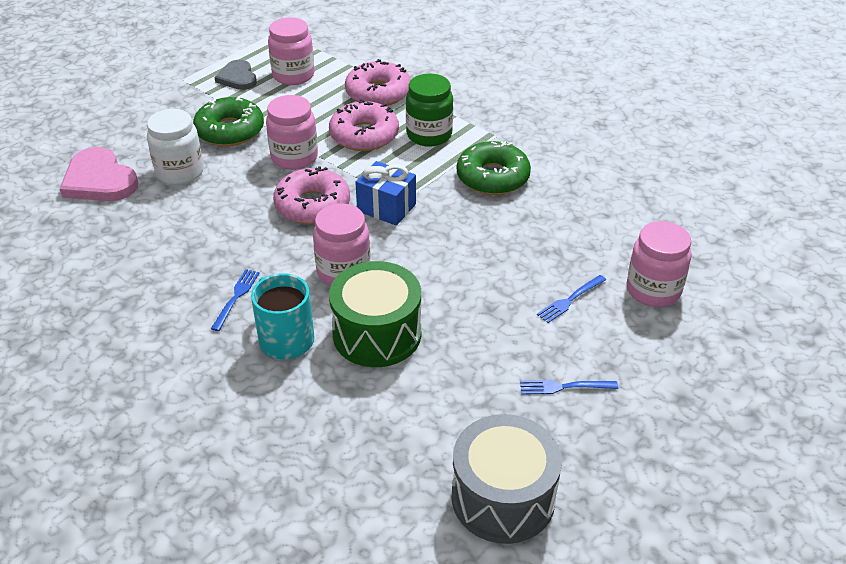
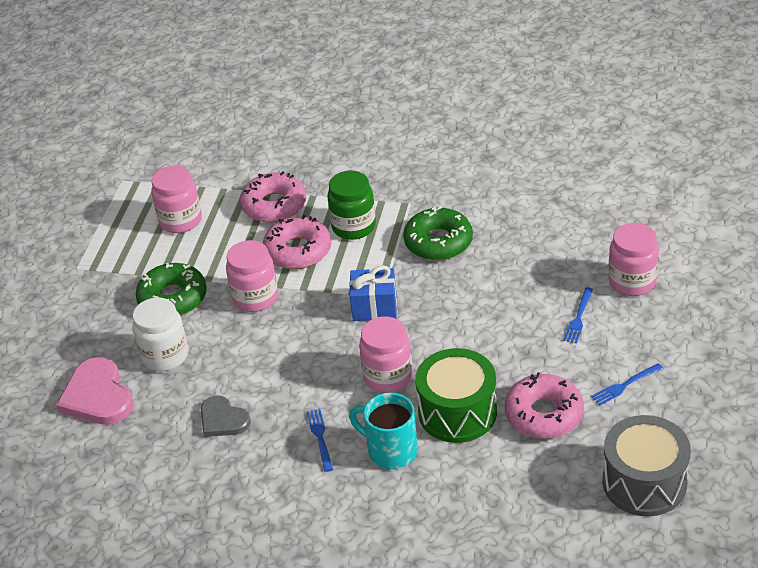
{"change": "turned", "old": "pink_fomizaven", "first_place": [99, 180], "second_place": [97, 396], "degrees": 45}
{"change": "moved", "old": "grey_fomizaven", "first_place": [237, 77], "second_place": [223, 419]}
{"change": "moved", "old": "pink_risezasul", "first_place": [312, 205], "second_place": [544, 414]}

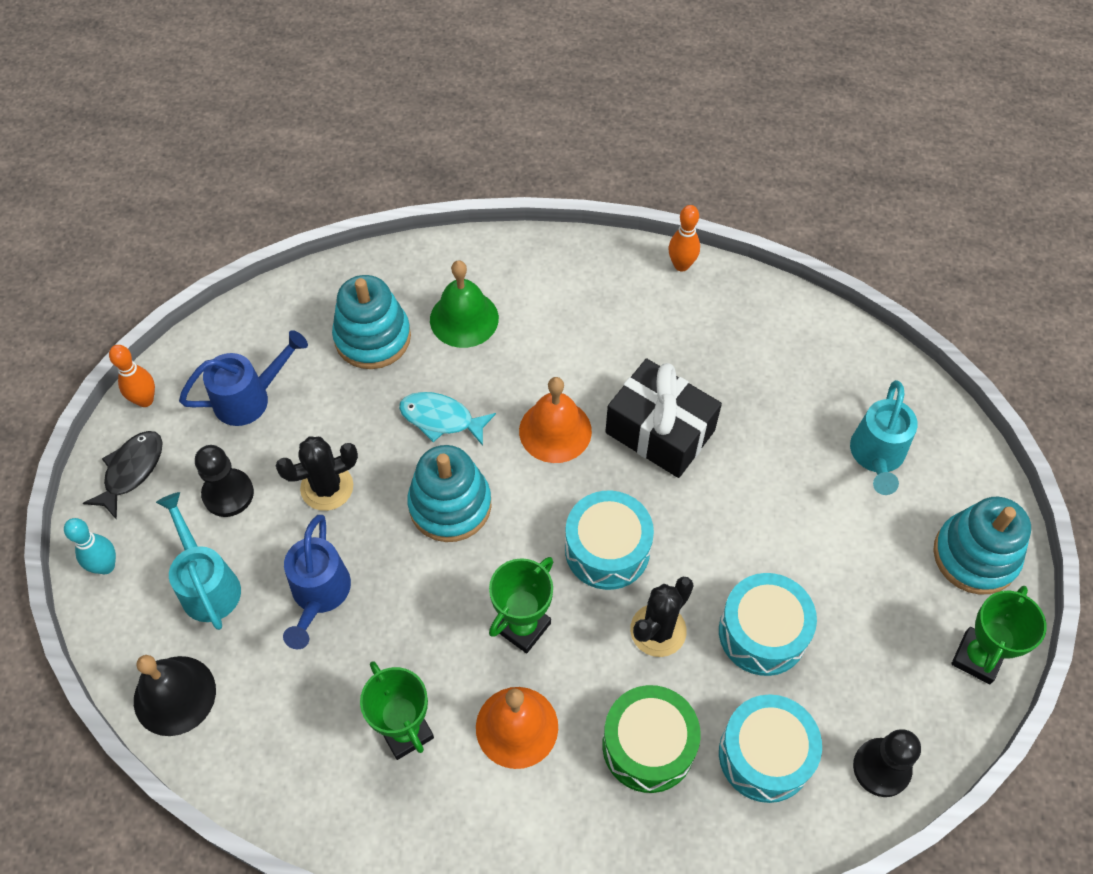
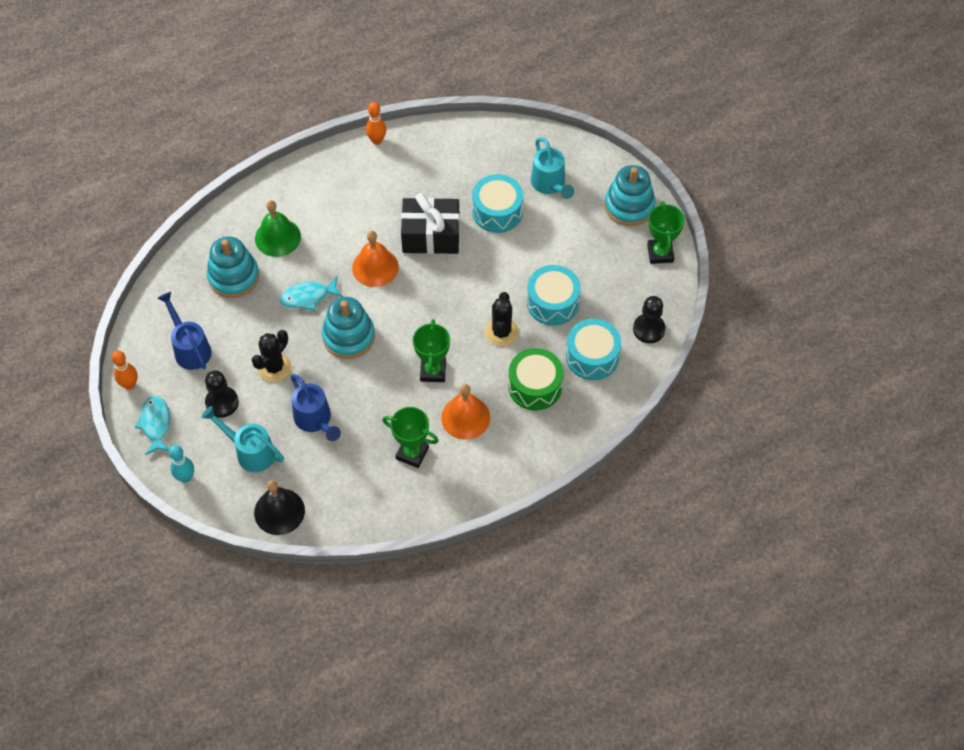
{"change": "recoloured", "old": "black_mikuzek", "new": "turquoise_mikuzek", "first_place": [131, 471], "second_place": [156, 424]}
{"change": "turned", "old": "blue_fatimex", "first_place": [249, 398], "second_place": [190, 348], "degrees": -60}
{"change": "moved", "old": "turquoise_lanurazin", "first_place": [607, 549], "second_place": [497, 211]}

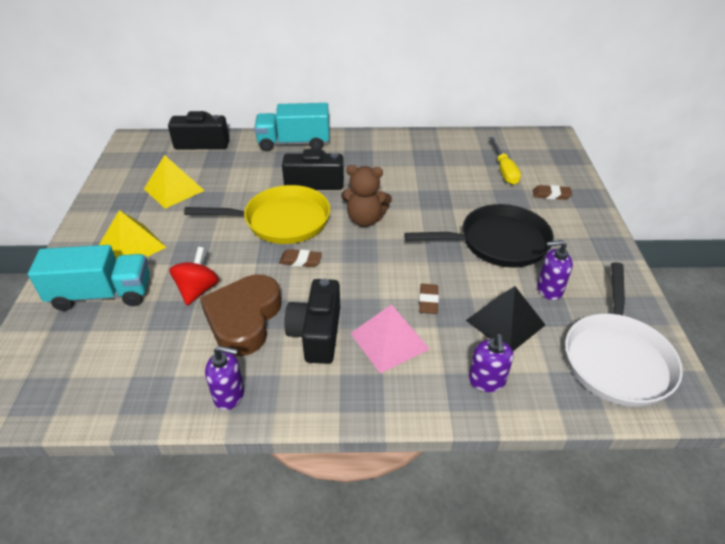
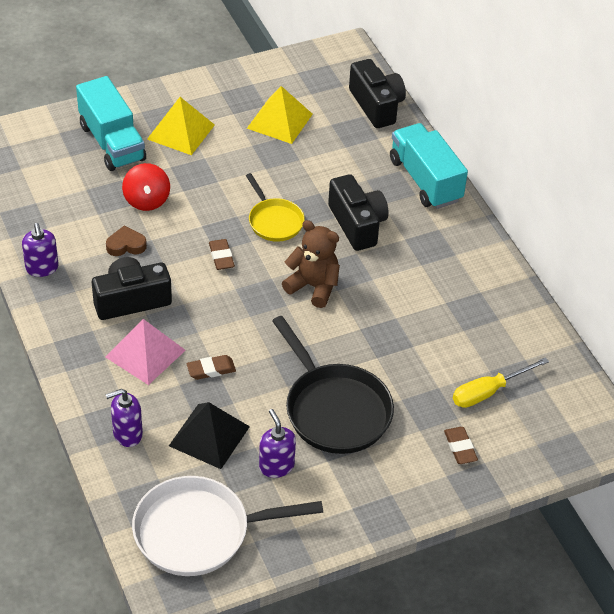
{"change": "turned", "old": "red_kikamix", "first_place": [198, 290], "second_place": [147, 200], "degrees": 90}
{"change": "resized", "old": "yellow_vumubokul", "first_place": [281, 221], "second_place": [274, 221], "factor": 0.58}
{"change": "resized", "old": "brown_fomizaven", "first_place": [244, 319], "second_place": [126, 245], "factor": 0.46}
{"change": "turned", "old": "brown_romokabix", "first_place": [365, 219], "second_place": [313, 286], "degrees": 135}

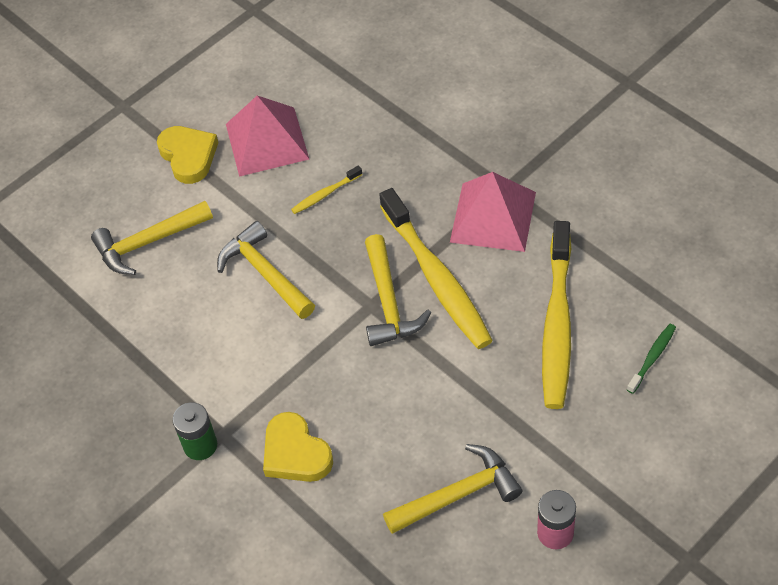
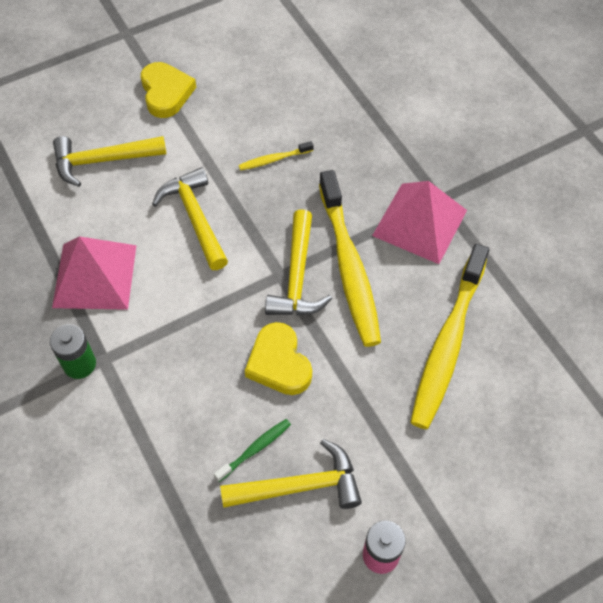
{"change": "moved", "old": "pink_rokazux", "first_place": [267, 141], "second_place": [95, 275]}
{"change": "moved", "old": "yellow_fomizaven", "first_place": [295, 453], "second_place": [279, 363]}
{"change": "moved", "old": "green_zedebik", "first_place": [652, 358], "second_place": [255, 449]}

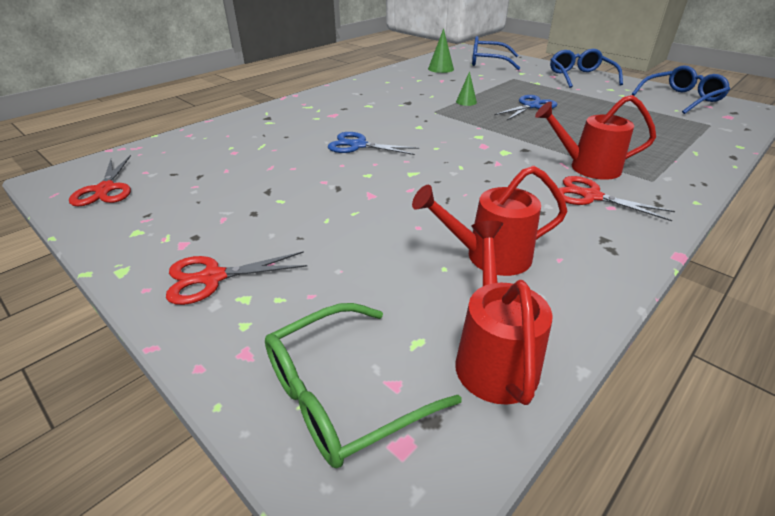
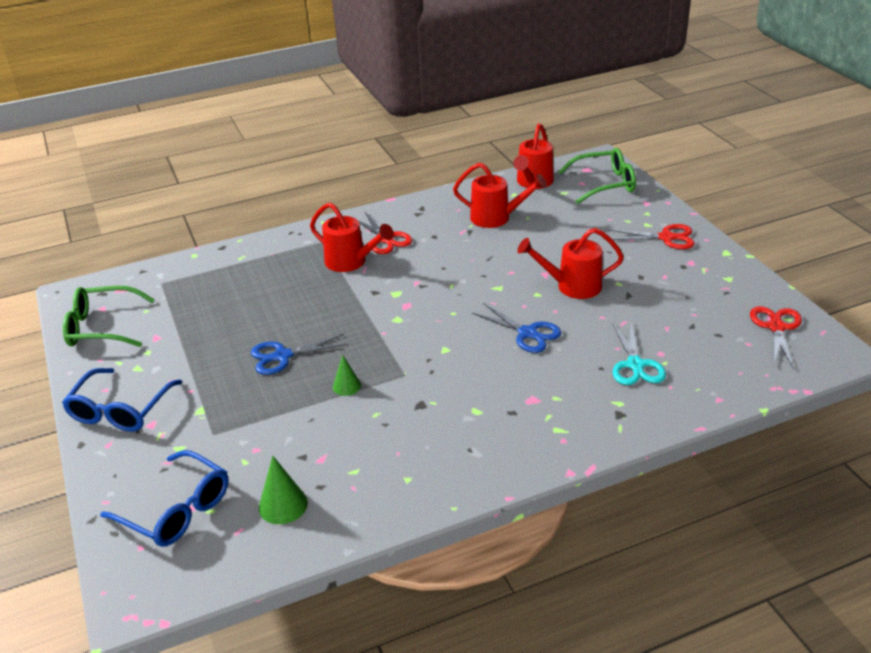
{"change": "recoloured", "old": "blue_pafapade", "new": "green_pafapade", "first_place": [681, 99], "second_place": [102, 327]}
{"change": "added", "new": "red_fatimex", "second_place": [571, 286]}
{"change": "added", "new": "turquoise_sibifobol", "second_place": [635, 365]}

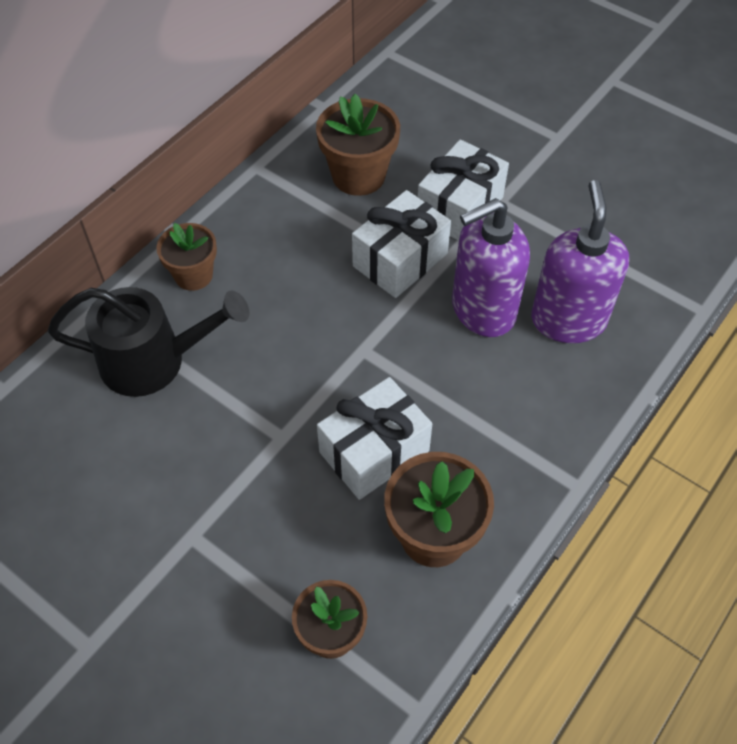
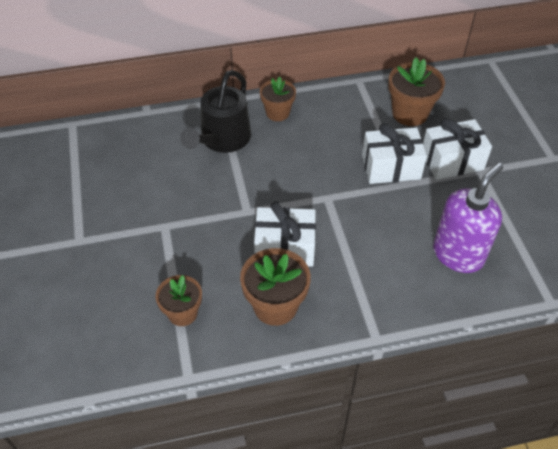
{"change": "turned", "old": "black_fatimex", "first_place": [154, 361], "second_place": [222, 140], "degrees": 75}
{"change": "removed", "old": "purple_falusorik", "first_place": [483, 310]}

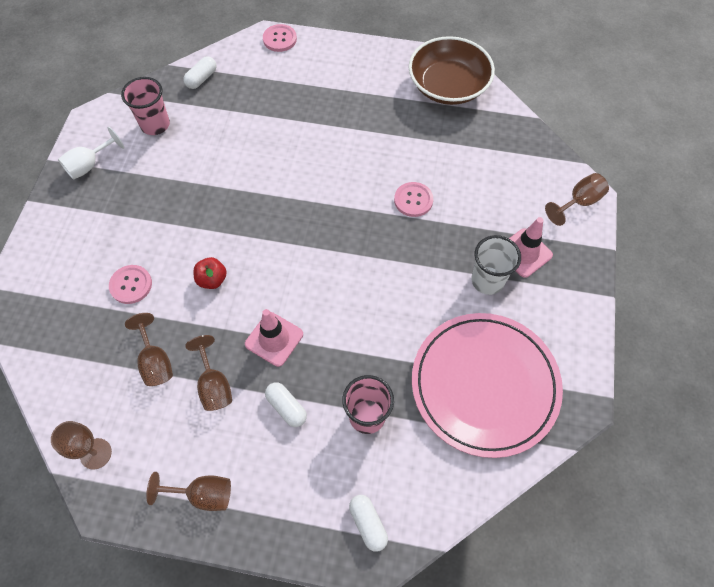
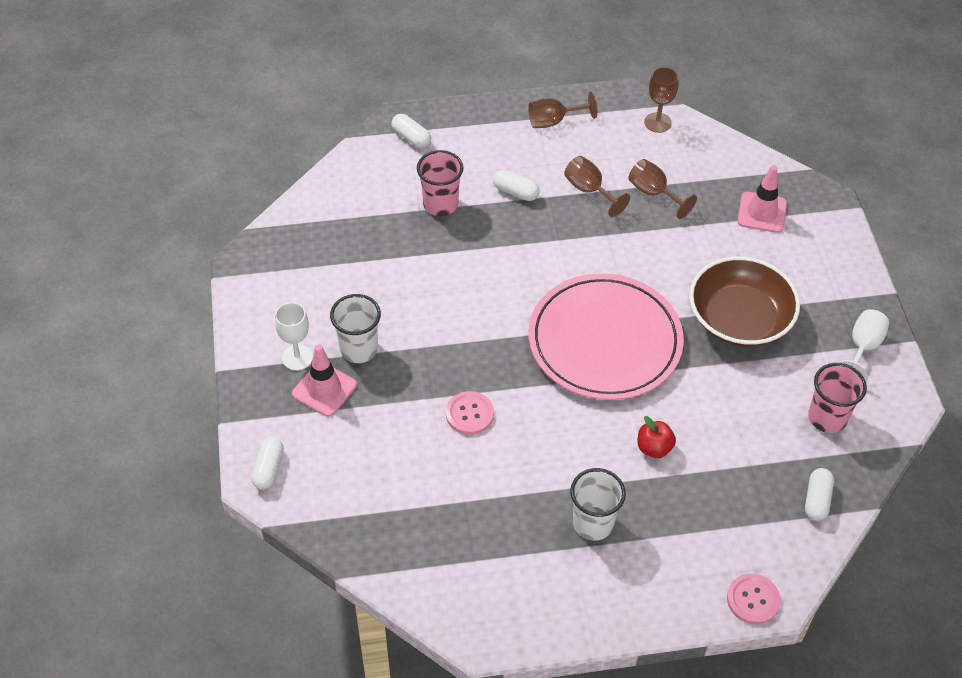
{"change": "removed", "old": "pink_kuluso", "first_place": [131, 285]}
{"change": "moved", "old": "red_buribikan", "first_place": [212, 279], "second_place": [654, 448]}
{"change": "moved", "old": "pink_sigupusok", "first_place": [274, 339], "second_place": [762, 212]}
{"change": "moved", "old": "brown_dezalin", "first_place": [448, 86], "second_place": [739, 318]}
{"change": "moved", "old": "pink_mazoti", "first_place": [484, 385], "second_place": [604, 341]}
{"change": "replaced", "old": "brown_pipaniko", "new": "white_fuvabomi", "first_place": [579, 202], "second_place": [268, 469]}
{"change": "added", "new": "white_pipaniko", "second_place": [297, 357]}
{"change": "added", "new": "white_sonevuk", "second_place": [593, 523]}

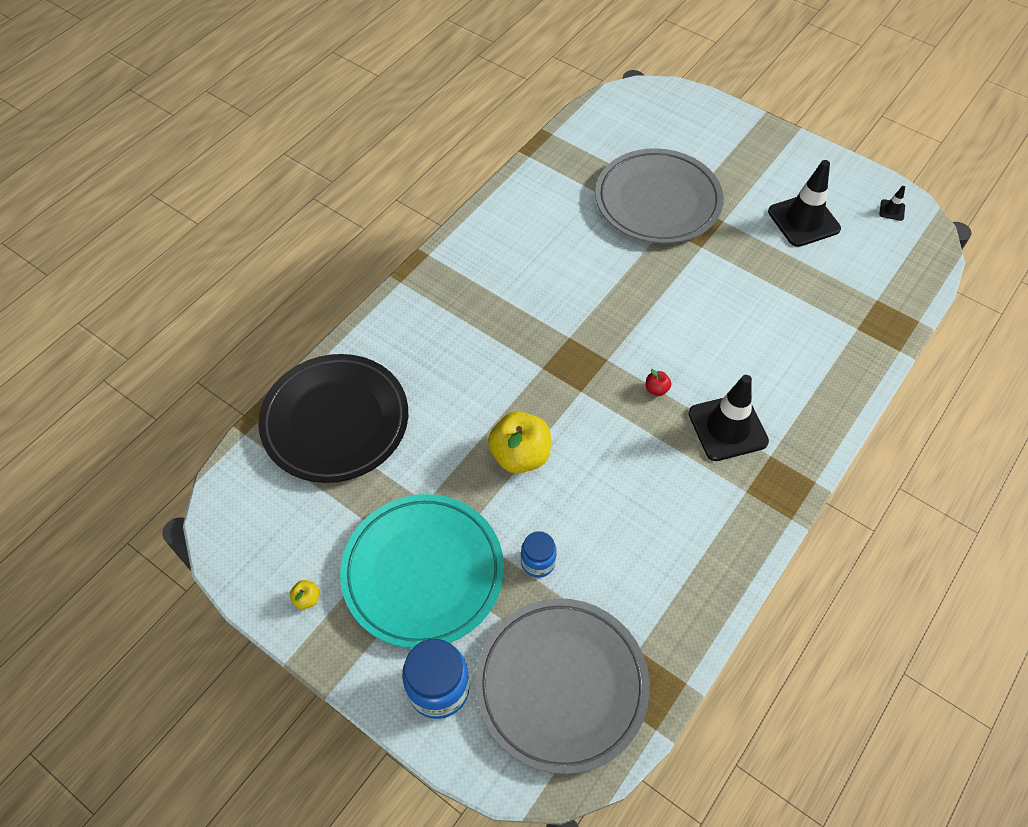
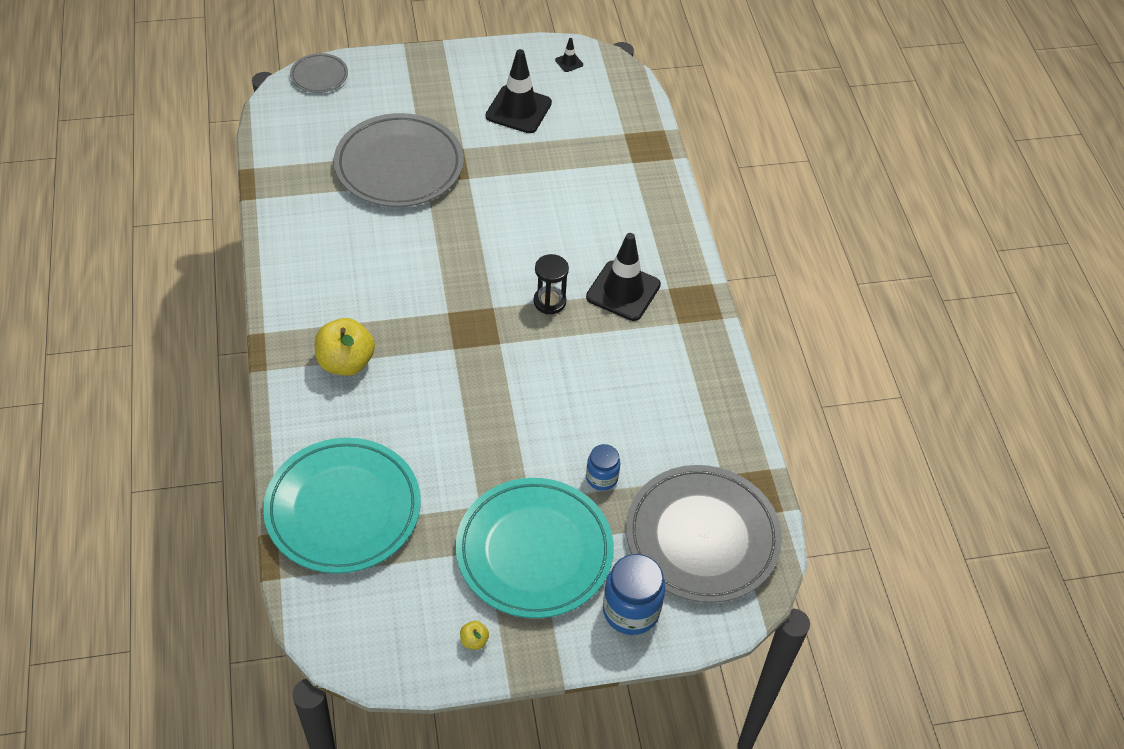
{"change": "recoloured", "old": "black_mazoti", "new": "turquoise_mazoti", "first_place": [335, 421], "second_place": [343, 509]}
{"change": "moved", "old": "yellow_buribikan", "first_place": [520, 455], "second_place": [346, 362]}
{"change": "replaced", "old": "red_buribikan", "new": "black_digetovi", "first_place": [656, 389], "second_place": [549, 302]}
{"change": "added", "new": "grey_mazoti", "second_place": [319, 76]}

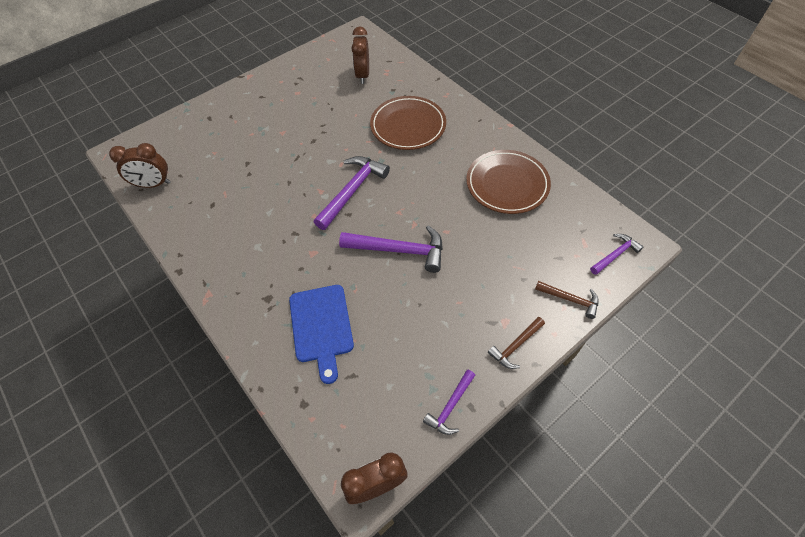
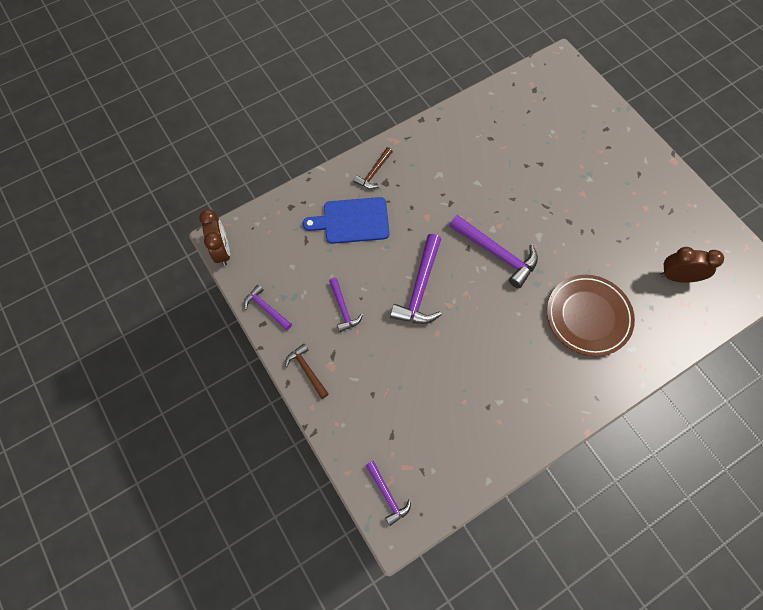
{"change": "removed", "old": "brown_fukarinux", "first_place": [153, 184]}
{"change": "removed", "old": "brown_mazoti", "first_place": [507, 184]}
{"change": "moved", "old": "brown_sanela", "first_place": [570, 299], "second_place": [374, 172]}
{"change": "added", "new": "purple_sanela", "second_place": [343, 308]}

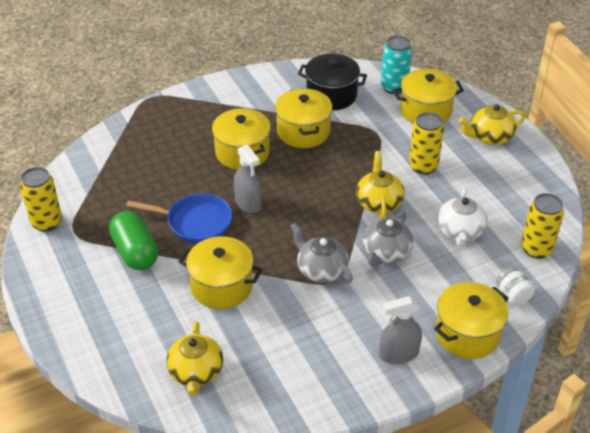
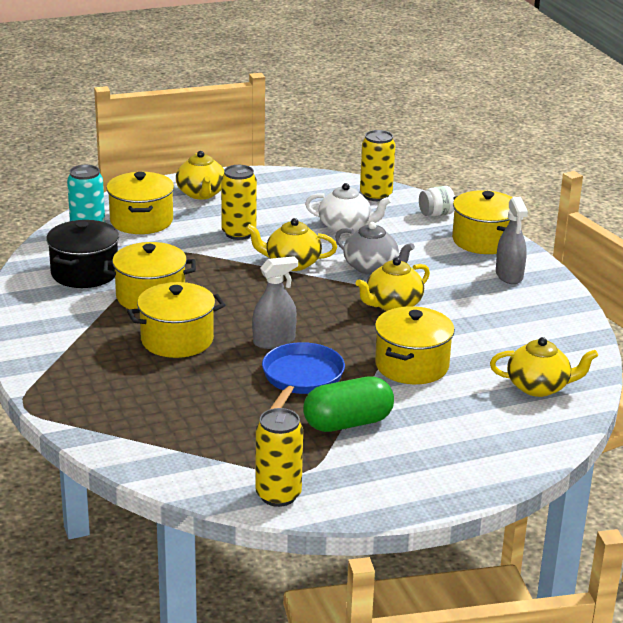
{"change": "recoloured", "old": "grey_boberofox", "new": "yellow_boberofox", "first_place": [321, 270], "second_place": [392, 305]}

